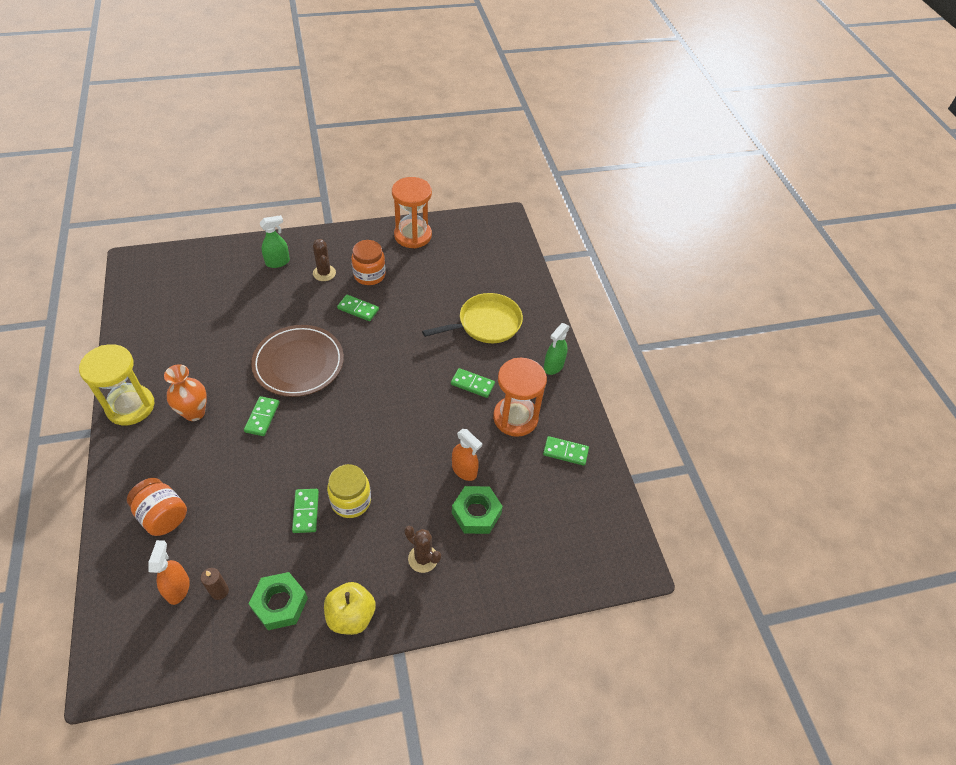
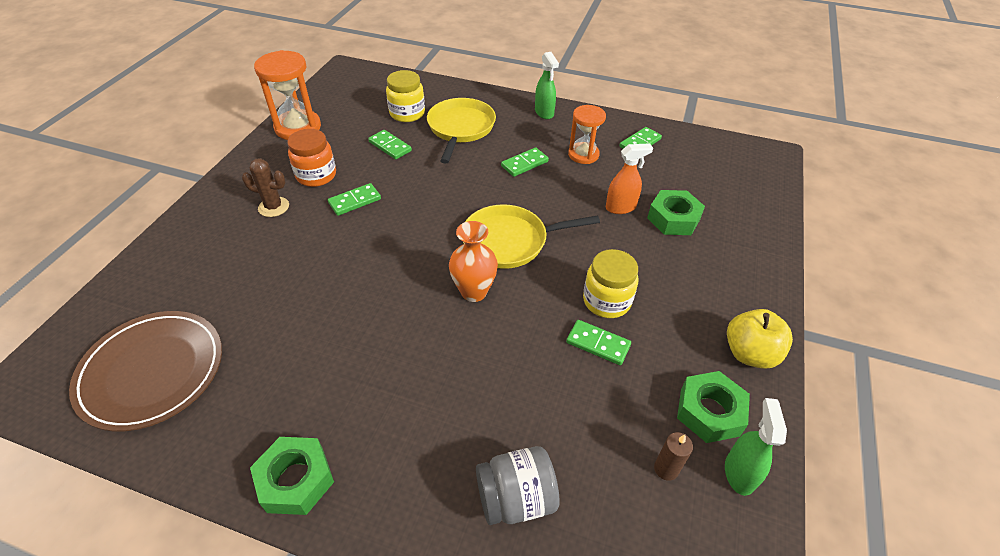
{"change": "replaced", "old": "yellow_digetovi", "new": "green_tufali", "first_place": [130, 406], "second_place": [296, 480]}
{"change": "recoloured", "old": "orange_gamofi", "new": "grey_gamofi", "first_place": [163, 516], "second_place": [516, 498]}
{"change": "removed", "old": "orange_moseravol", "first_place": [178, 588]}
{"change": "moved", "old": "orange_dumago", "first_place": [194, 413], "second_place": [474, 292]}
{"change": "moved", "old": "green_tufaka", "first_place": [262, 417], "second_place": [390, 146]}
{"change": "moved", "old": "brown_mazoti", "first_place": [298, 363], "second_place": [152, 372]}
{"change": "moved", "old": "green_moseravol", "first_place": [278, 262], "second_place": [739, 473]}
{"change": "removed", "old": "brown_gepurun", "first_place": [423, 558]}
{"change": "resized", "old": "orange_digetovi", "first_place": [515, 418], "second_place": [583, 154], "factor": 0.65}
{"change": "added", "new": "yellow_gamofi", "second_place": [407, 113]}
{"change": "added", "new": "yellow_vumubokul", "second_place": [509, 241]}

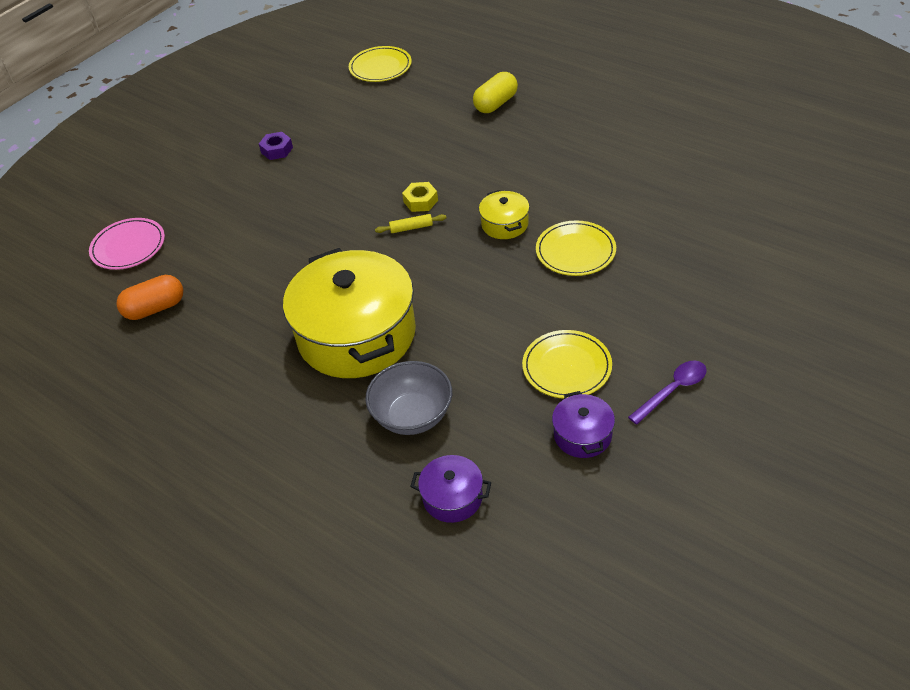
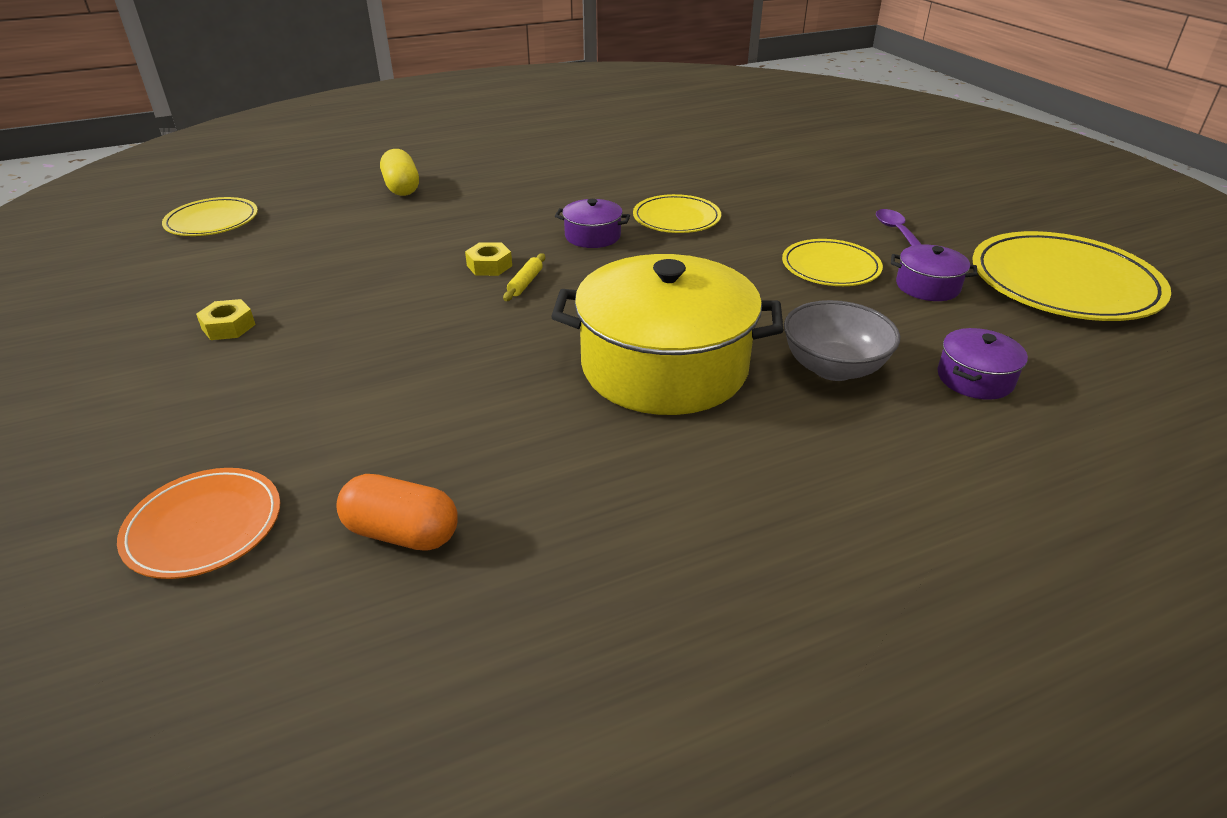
{"change": "recoloured", "old": "pink_mazoti", "new": "orange_mazoti", "first_place": [128, 246], "second_place": [204, 526]}
{"change": "turned", "old": "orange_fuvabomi", "first_place": [155, 308], "second_place": [402, 533], "degrees": -75}
{"change": "recoloured", "old": "purple_tufali", "new": "yellow_tufali", "first_place": [277, 150], "second_place": [228, 327]}
{"change": "recoloured", "old": "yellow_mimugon", "new": "purple_mimugon", "first_place": [504, 224], "second_place": [592, 236]}
{"change": "added", "new": "yellow_mazoti", "second_place": [1063, 283]}

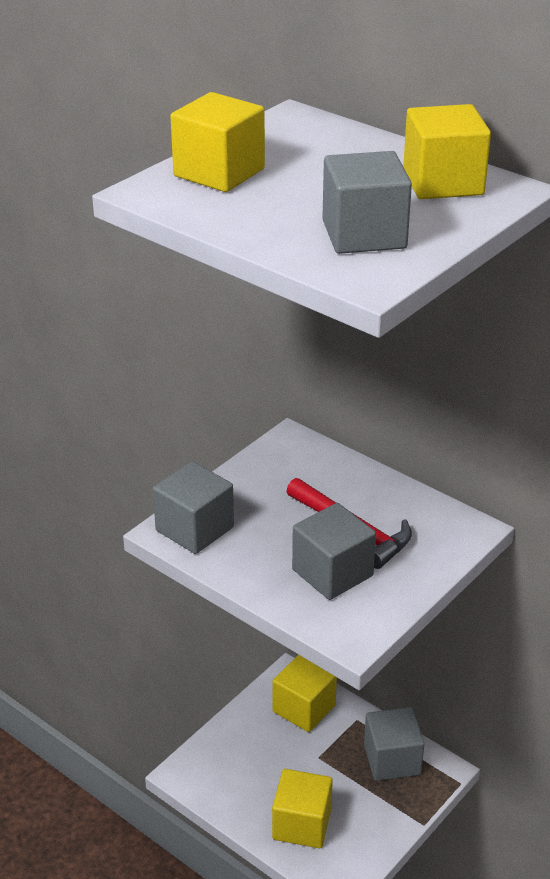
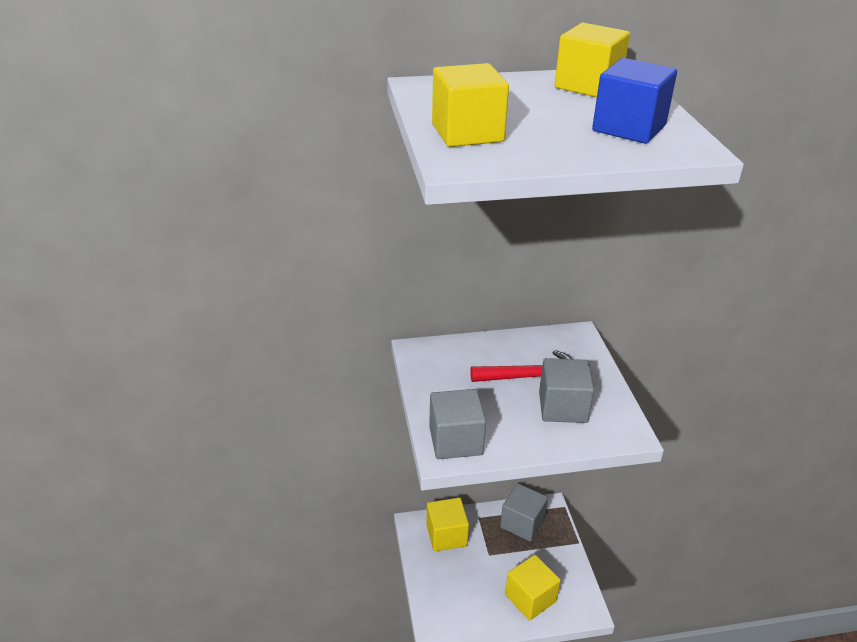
{"change": "recoloured", "old": "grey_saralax", "new": "blue_saralax", "first_place": [364, 234], "second_place": [629, 128]}

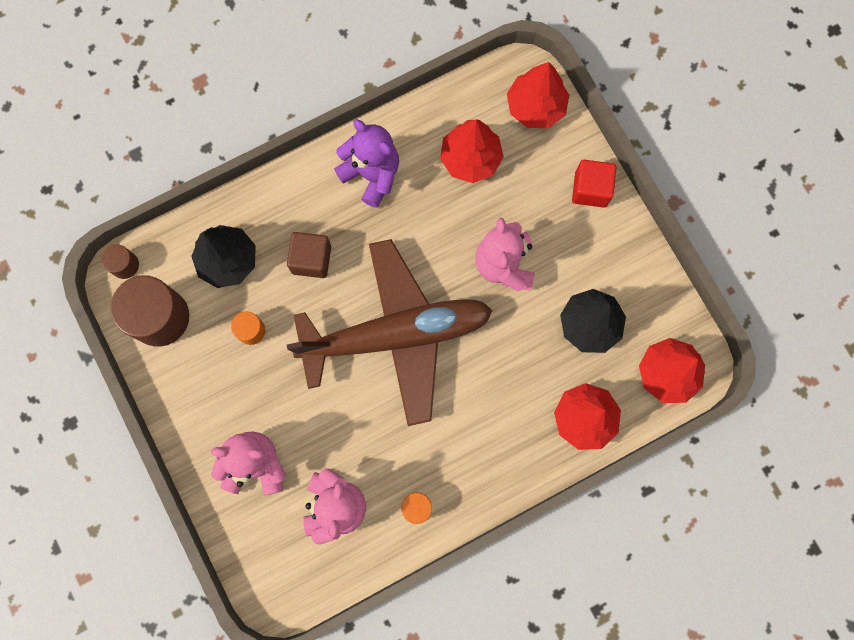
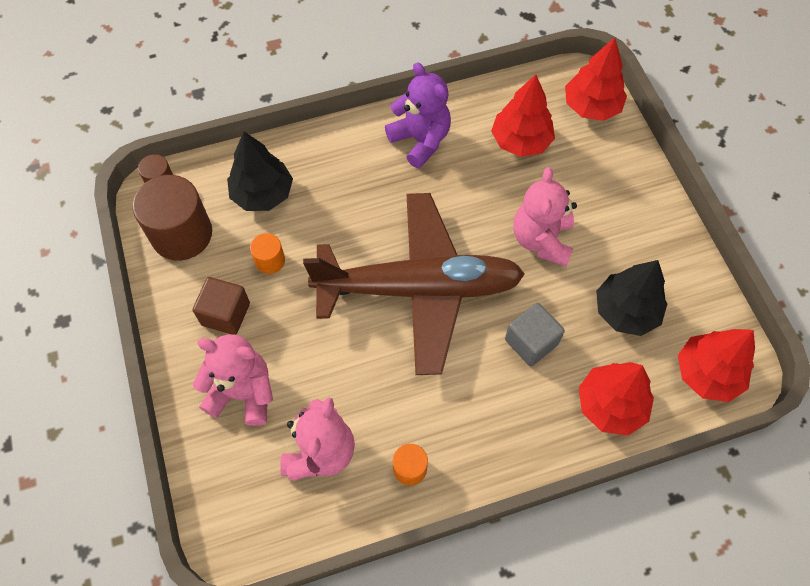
{"change": "moved", "old": "brown_saralax", "first_place": [311, 259], "second_place": [226, 314]}
{"change": "removed", "old": "red_saralax", "first_place": [590, 189]}
{"change": "added", "new": "grey_saralax", "second_place": [531, 342]}

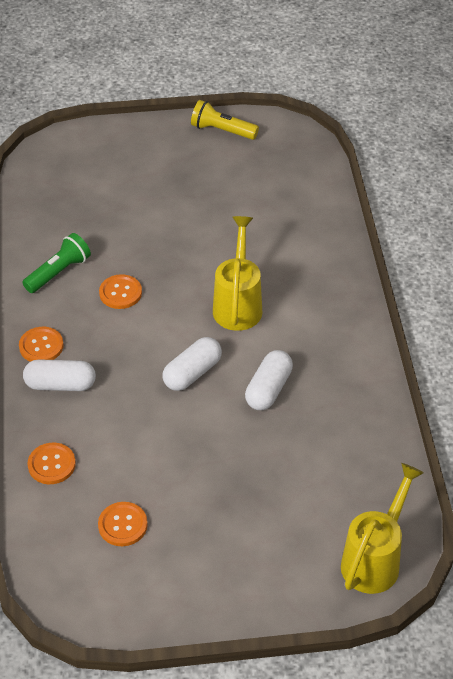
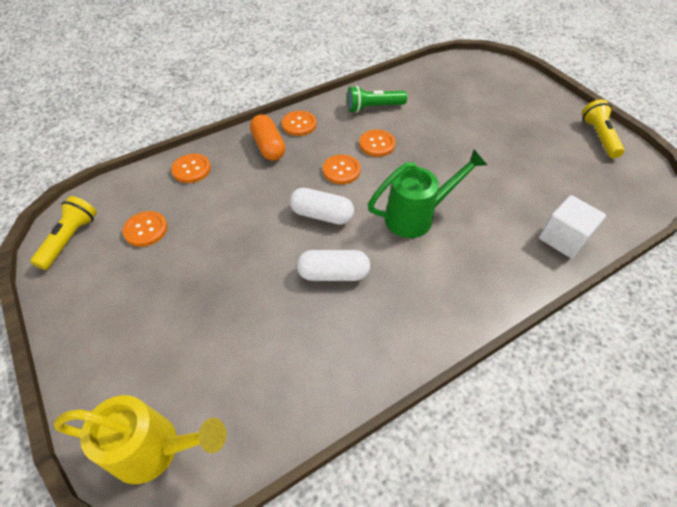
{"change": "turned", "old": "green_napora", "first_place": [59, 272], "second_place": [373, 107], "degrees": 150}
{"change": "recoloured", "old": "white_fuvabomi", "new": "orange_fuvabomi", "first_place": [60, 384], "second_place": [268, 146]}
{"change": "recoloured", "old": "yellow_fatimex", "new": "green_fatimex", "first_place": [238, 304], "second_place": [416, 216]}
{"change": "added", "new": "yellow_napora", "second_place": [70, 239]}
{"change": "added", "new": "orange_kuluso", "second_place": [341, 170]}
{"change": "added", "new": "white_saralax", "second_place": [563, 238]}

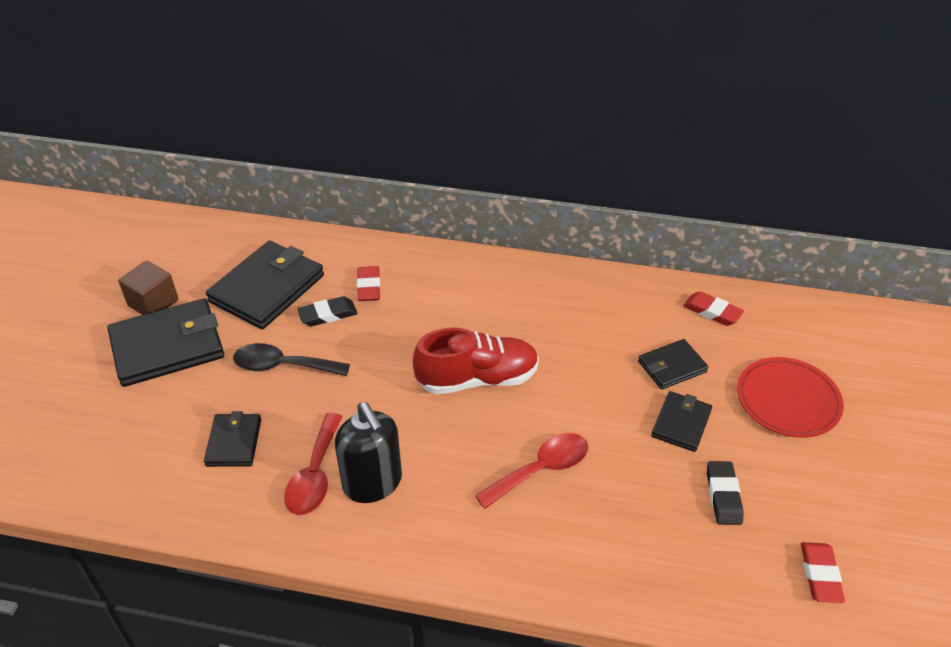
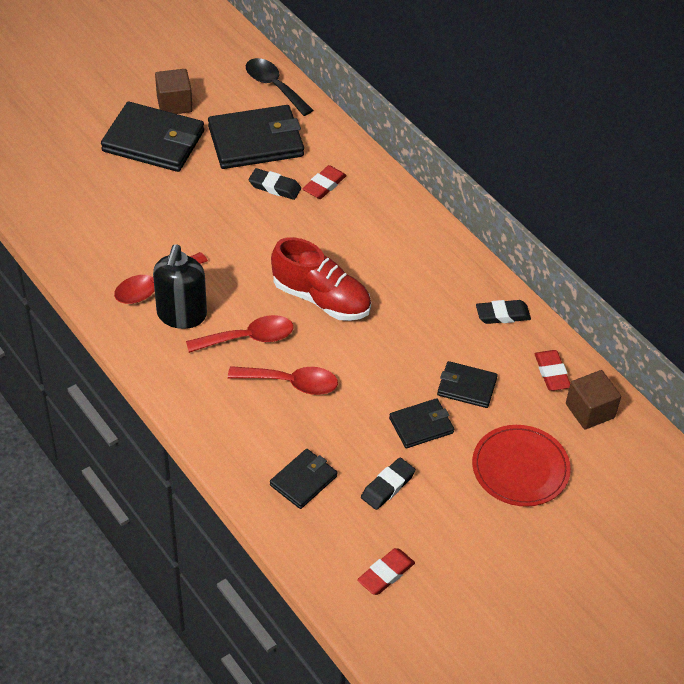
{"change": "moved", "old": "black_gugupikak", "first_place": [234, 442], "second_place": [303, 480]}
{"change": "moved", "old": "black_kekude", "first_place": [283, 366], "second_place": [274, 86]}
{"change": "added", "new": "red_kekude", "second_place": [248, 338]}
{"change": "added", "new": "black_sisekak", "second_place": [502, 315]}
{"change": "added", "new": "brown_saralax", "second_place": [590, 411]}

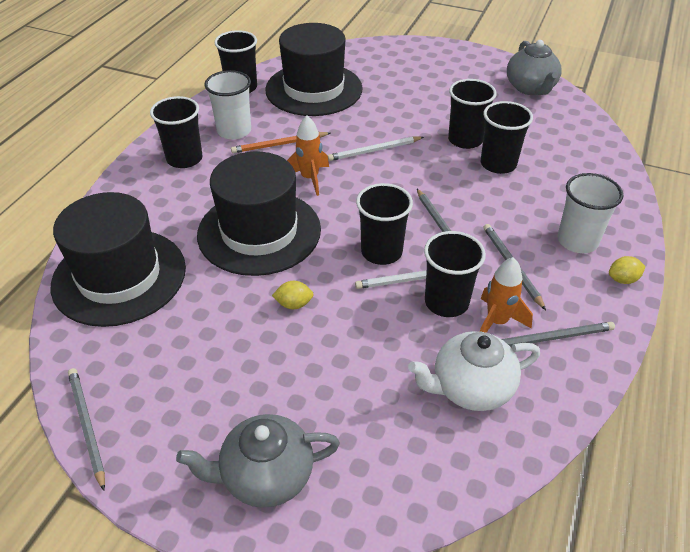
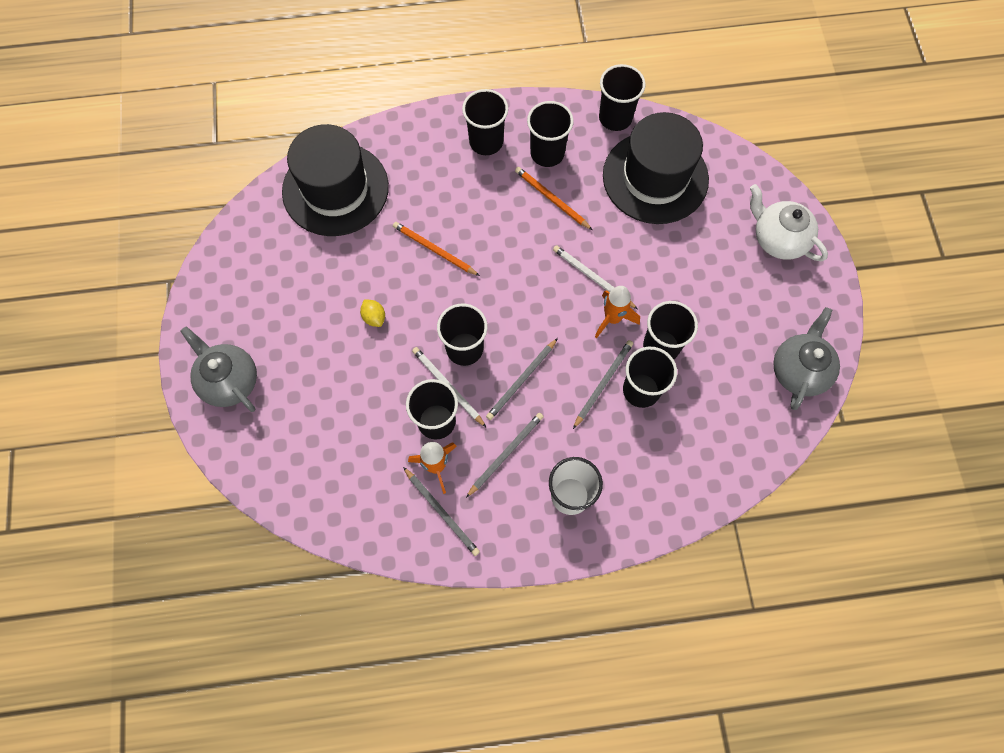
{"change": "moved", "old": "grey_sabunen", "first_place": [87, 426], "second_place": [603, 383]}
{"change": "replaced", "old": "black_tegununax", "new": "orange_sabunen", "first_place": [259, 232], "second_place": [434, 250]}
{"change": "recoloured", "old": "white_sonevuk", "new": "black_sonevuk", "first_place": [234, 131], "second_place": [547, 153]}
{"change": "moved", "old": "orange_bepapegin", "first_place": [309, 178], "second_place": [612, 318]}
{"change": "moved", "old": "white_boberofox", "first_place": [470, 388], "second_place": [778, 239]}
{"change": "turned", "old": "grey_boberofox", "first_place": [530, 88], "second_place": [799, 370], "degrees": 150}
{"change": "removed", "old": "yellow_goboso", "first_place": [622, 279]}

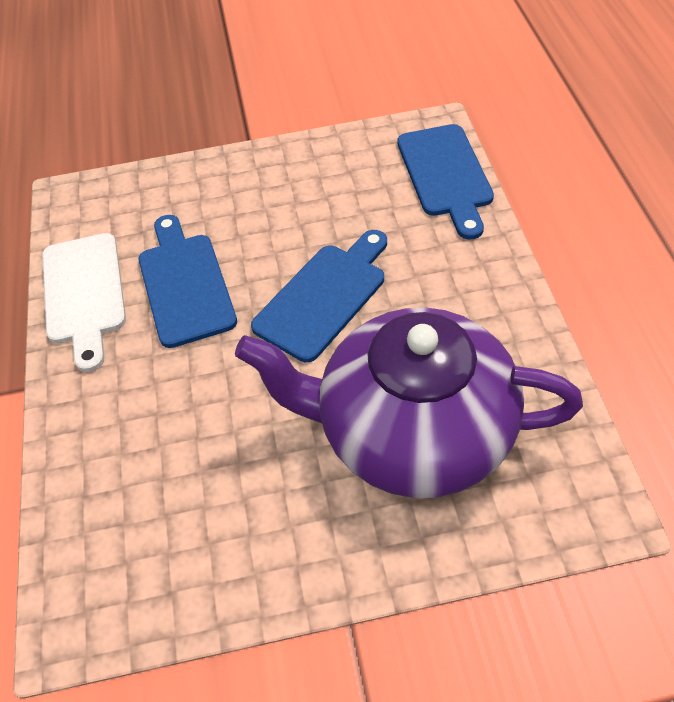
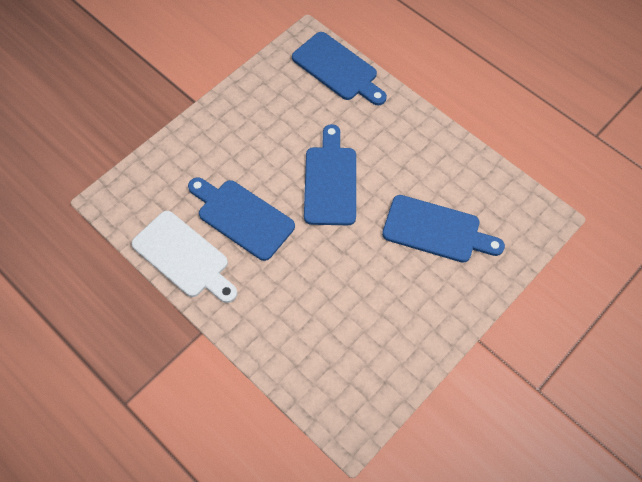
{"change": "replaced", "old": "purple_boberofox", "new": "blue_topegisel", "first_place": [413, 432], "second_place": [436, 230]}

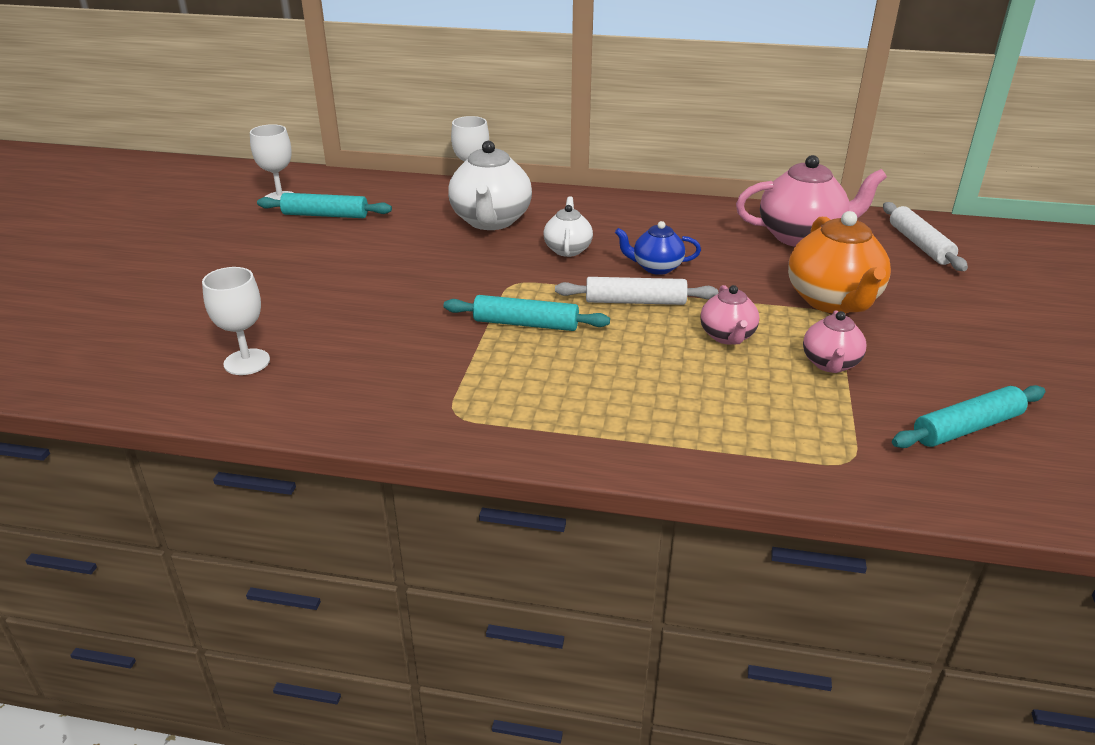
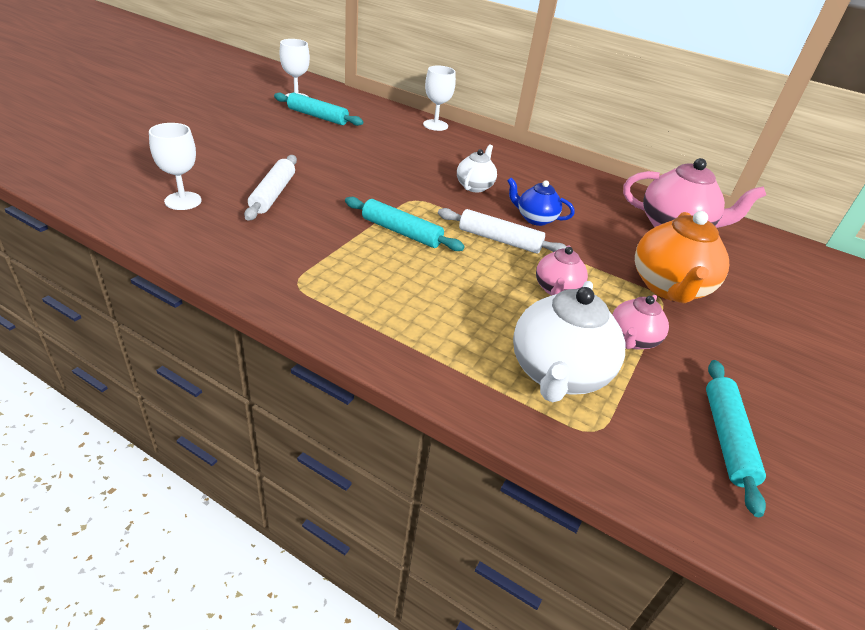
{"change": "moved", "old": "white_boberofox", "first_place": [491, 221], "second_place": [557, 374]}
{"change": "moved", "old": "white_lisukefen", "first_place": [919, 244], "second_place": [273, 194]}
{"change": "turned", "old": "turquoise_lisukefen", "first_place": [967, 428], "second_place": [727, 438], "degrees": -75}

